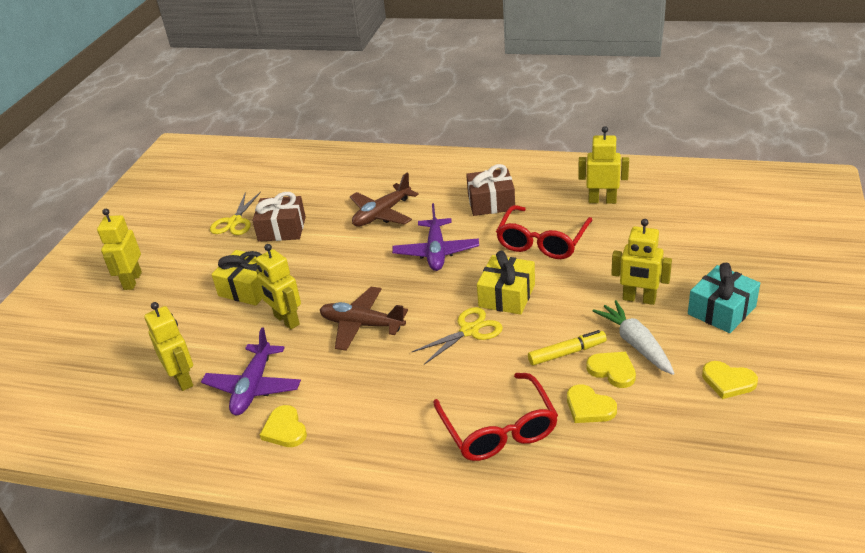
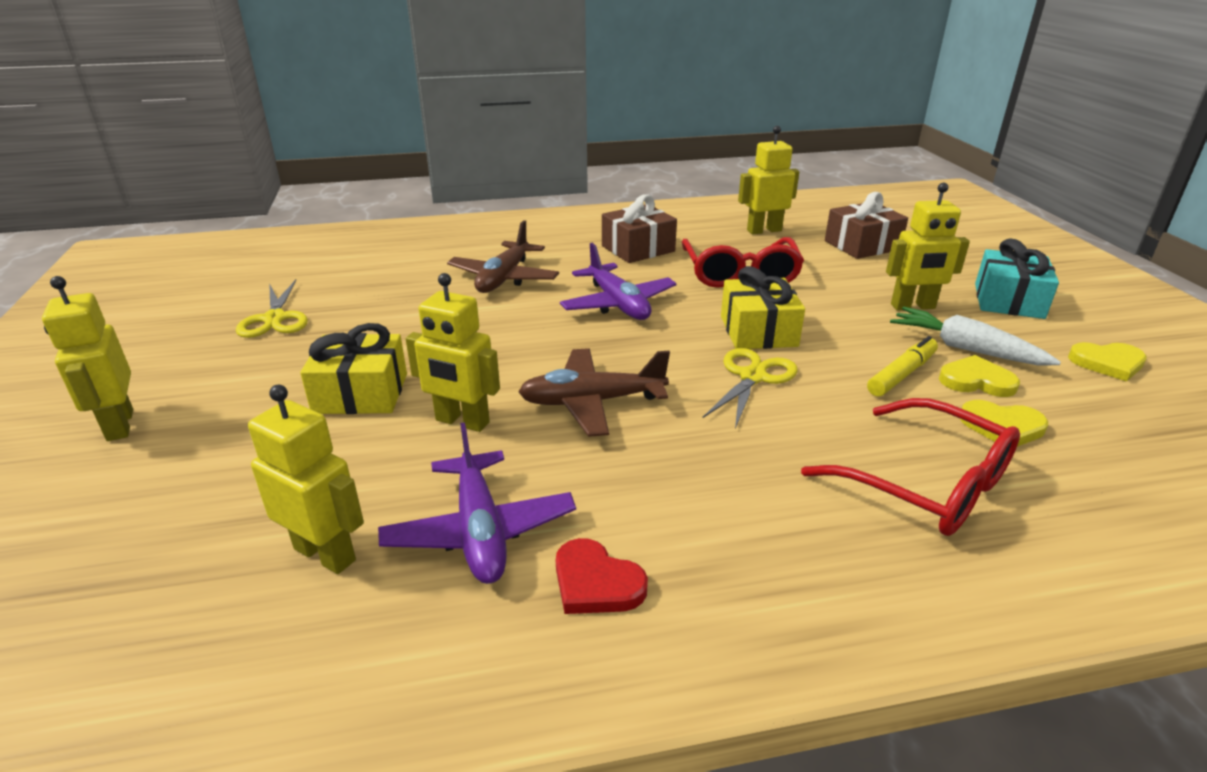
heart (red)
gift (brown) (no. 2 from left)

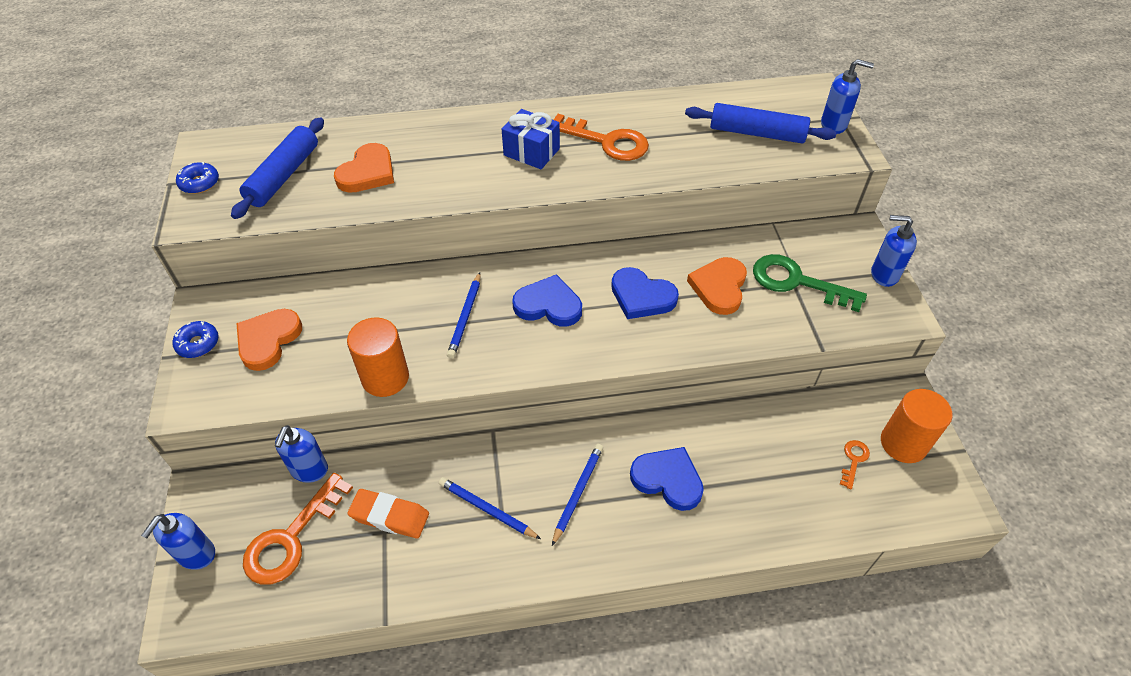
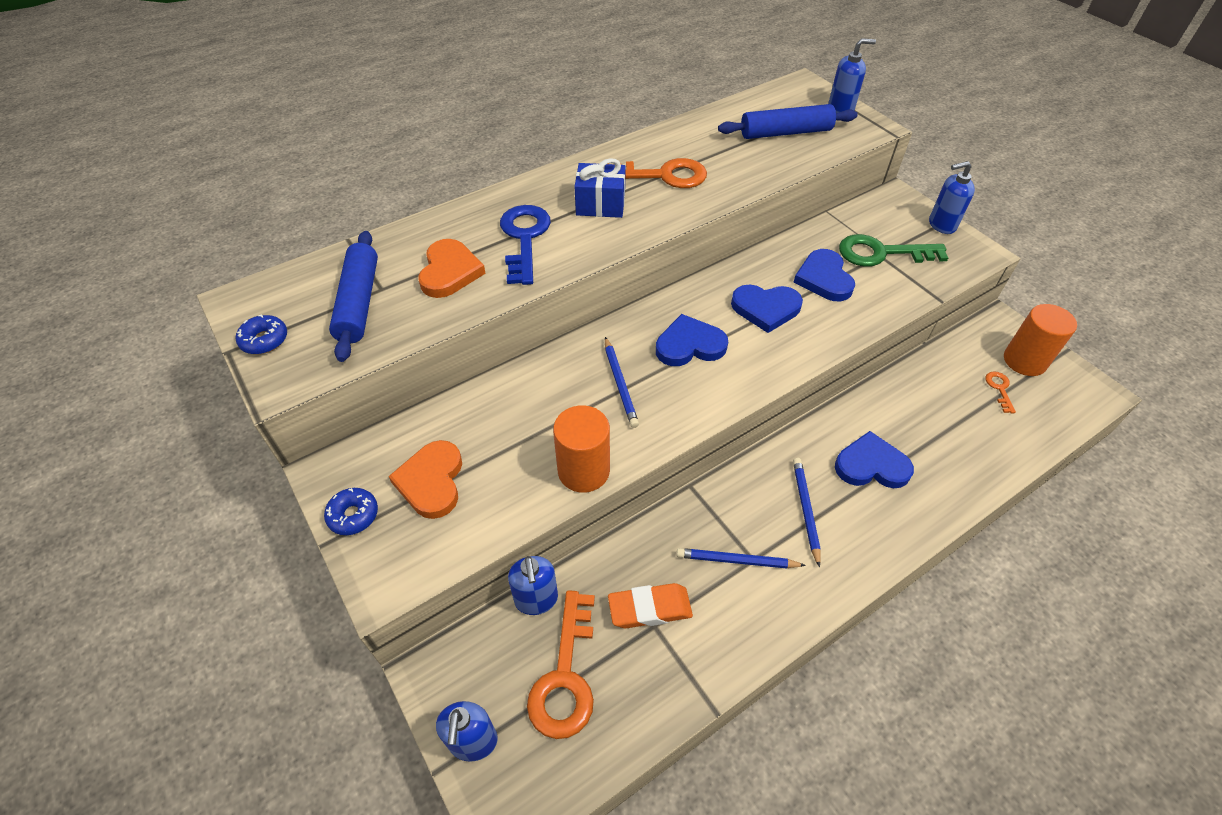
key (blue)
heart (blue) (no. 3 from left)

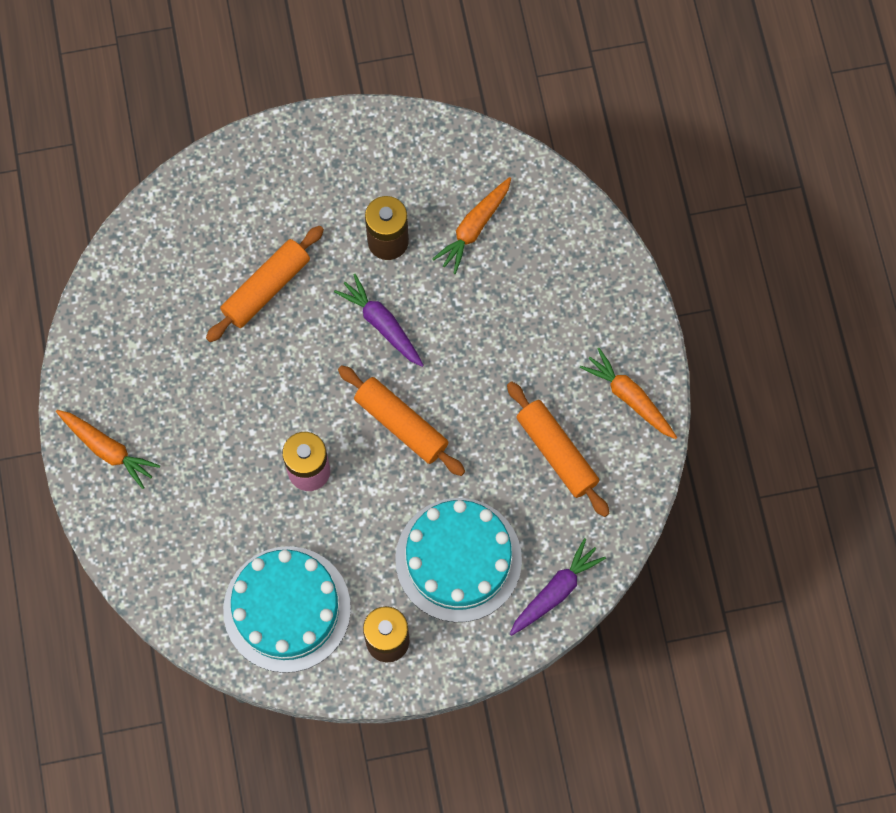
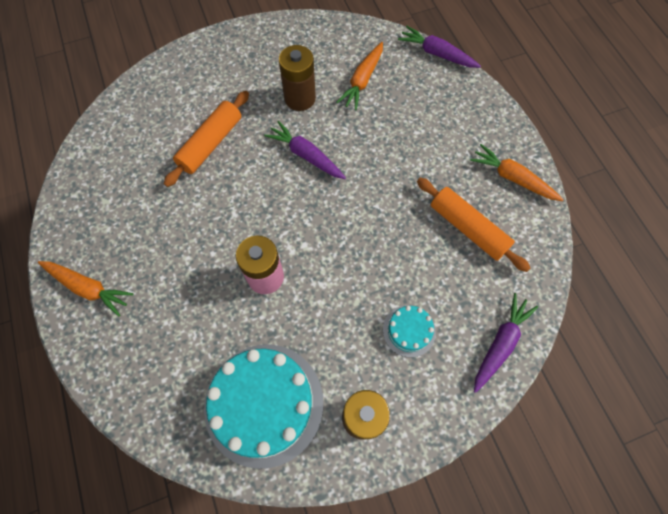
cake (turquoise) (no. 2 from left)
carrot (purple) (no. 2 from left)
rolling pin (orange) (no. 2 from left in the first image)

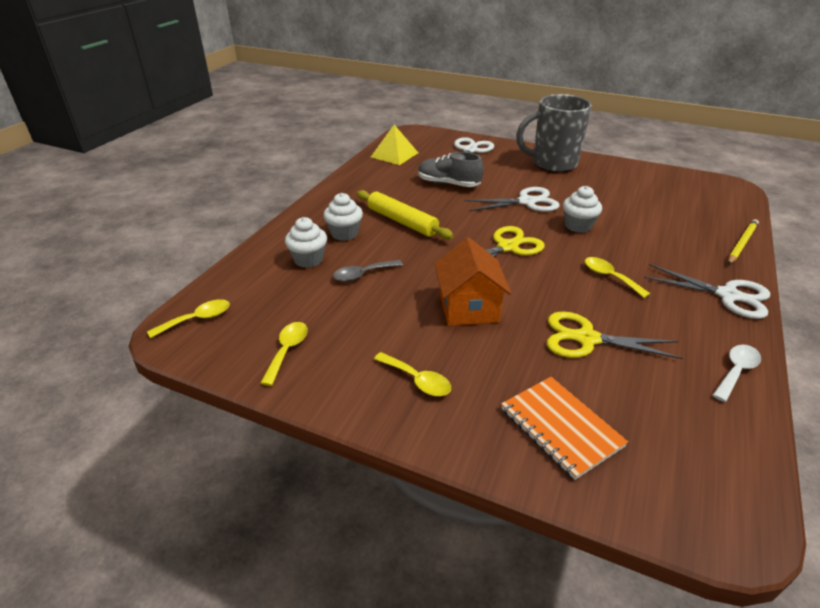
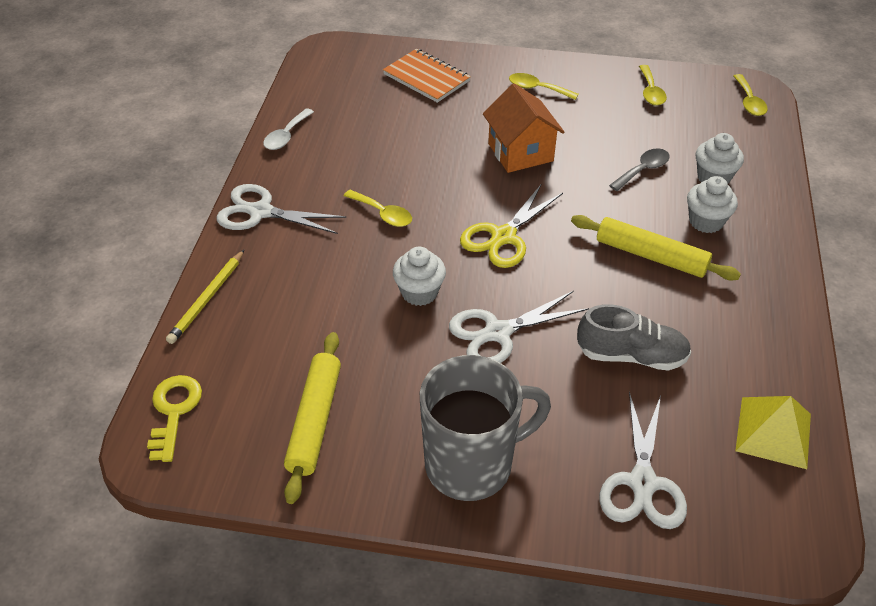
key (yellow)
rolling pin (yellow) (no. 1 from left)
spoon (yellow) (no. 4 from left)
scissors (yellow) (no. 2 from left in the first image)

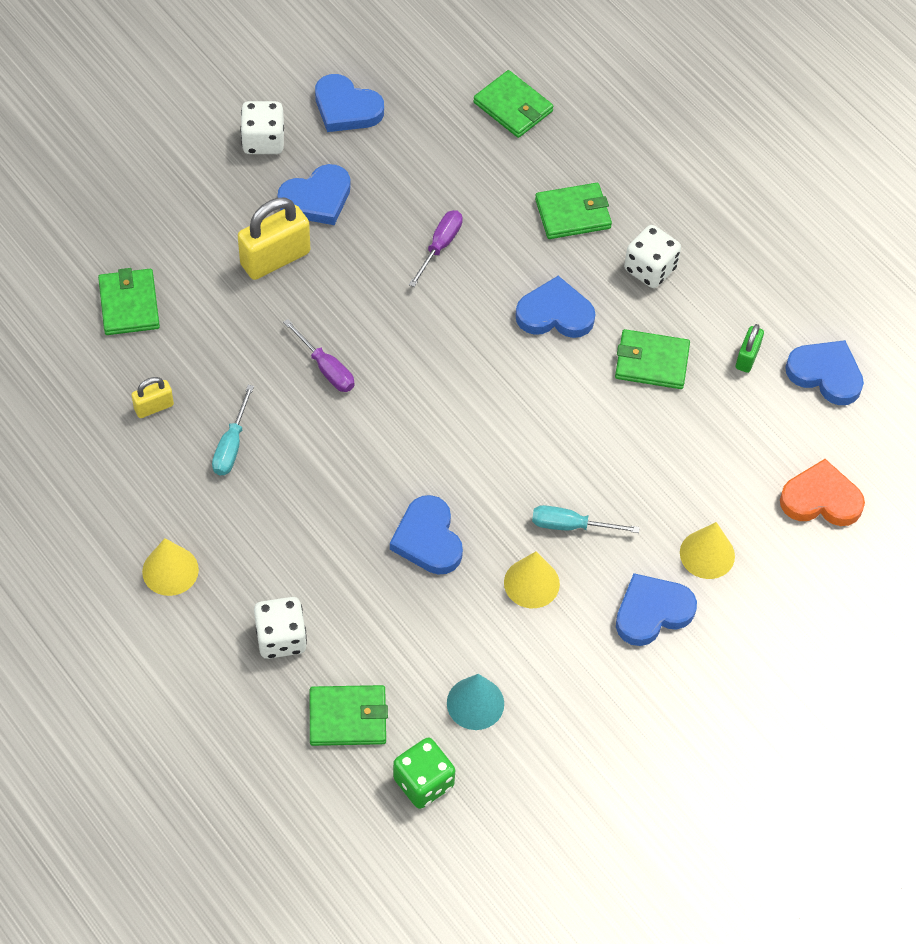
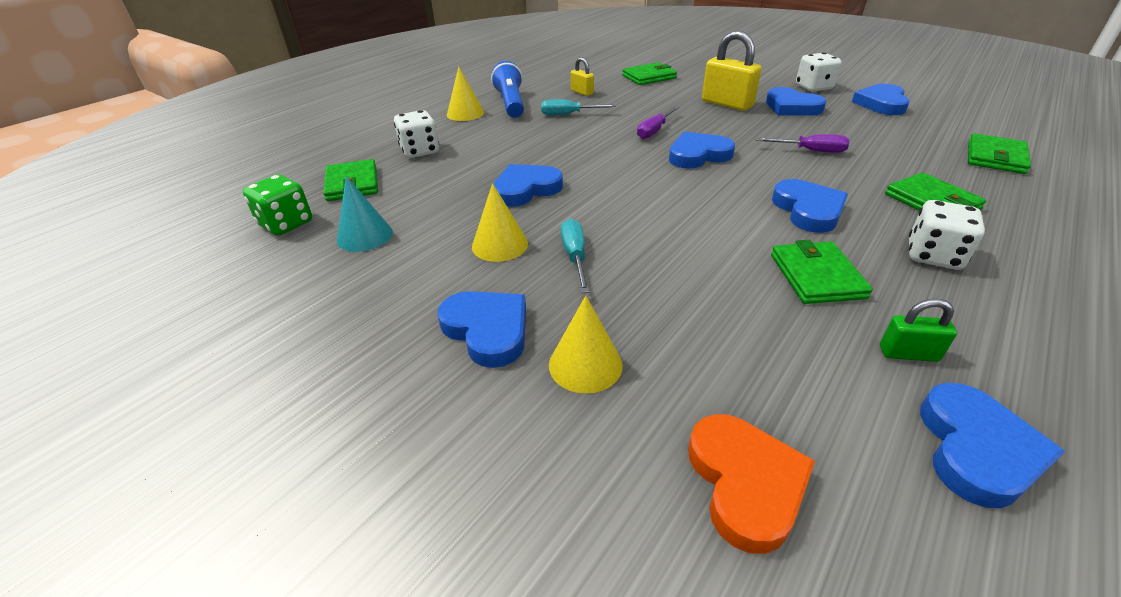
flashlight (blue)
heart (blue) (no. 3 from left)

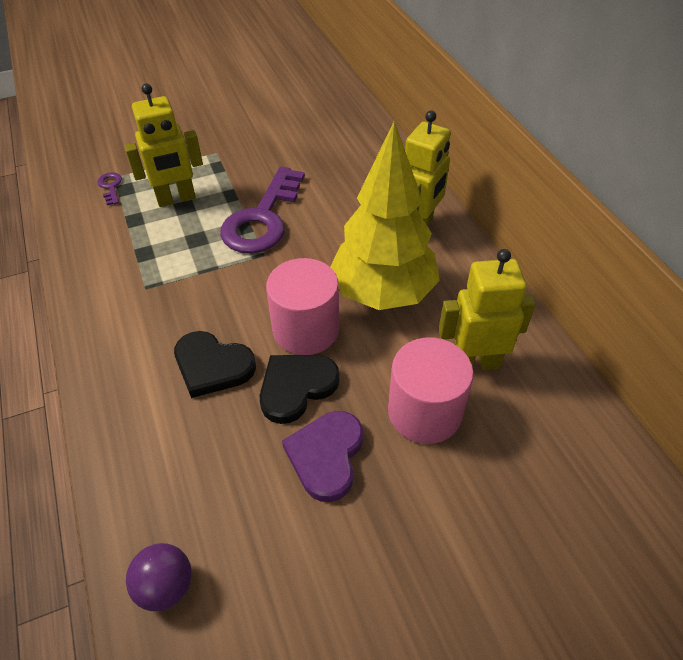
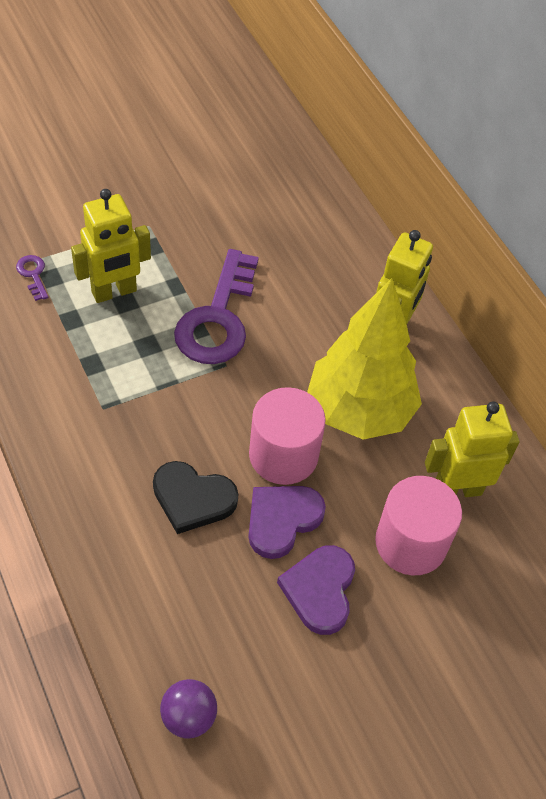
heart (purple) (no. 1 from left)

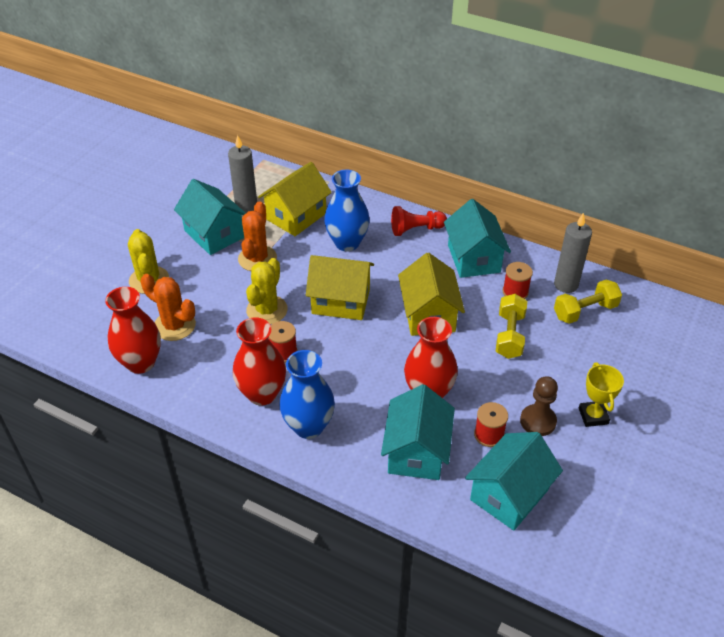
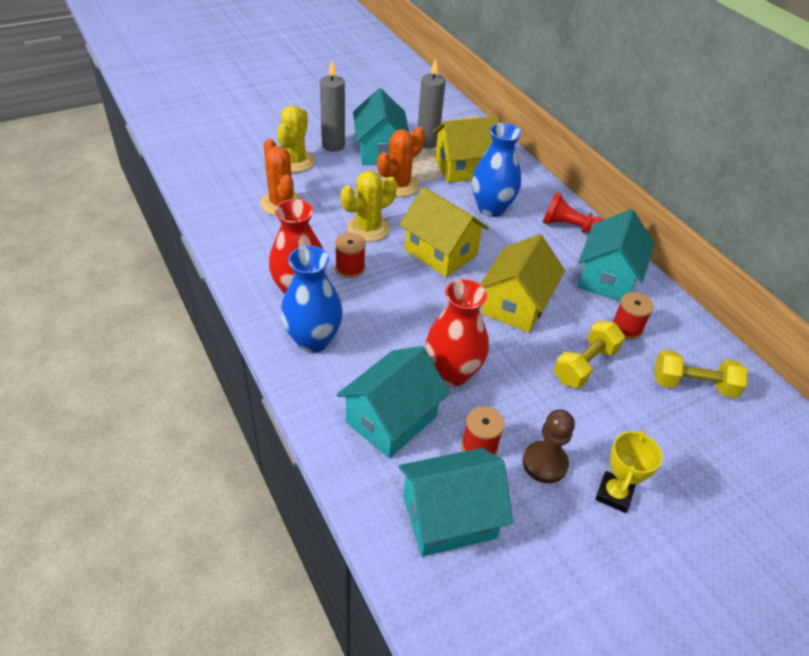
candle (grey) (no. 1 from left)
vase (red) (no. 1 from left in the first image)

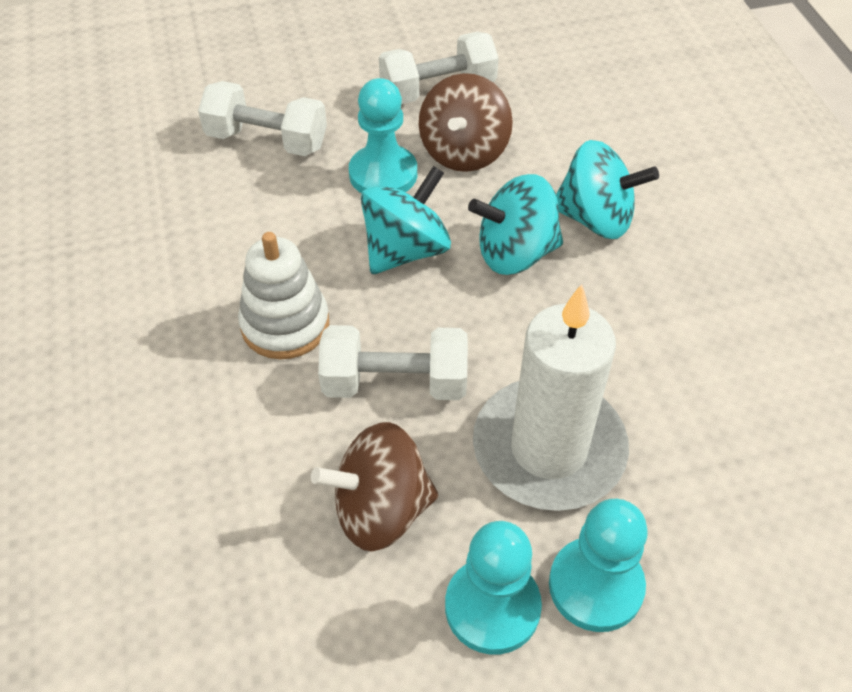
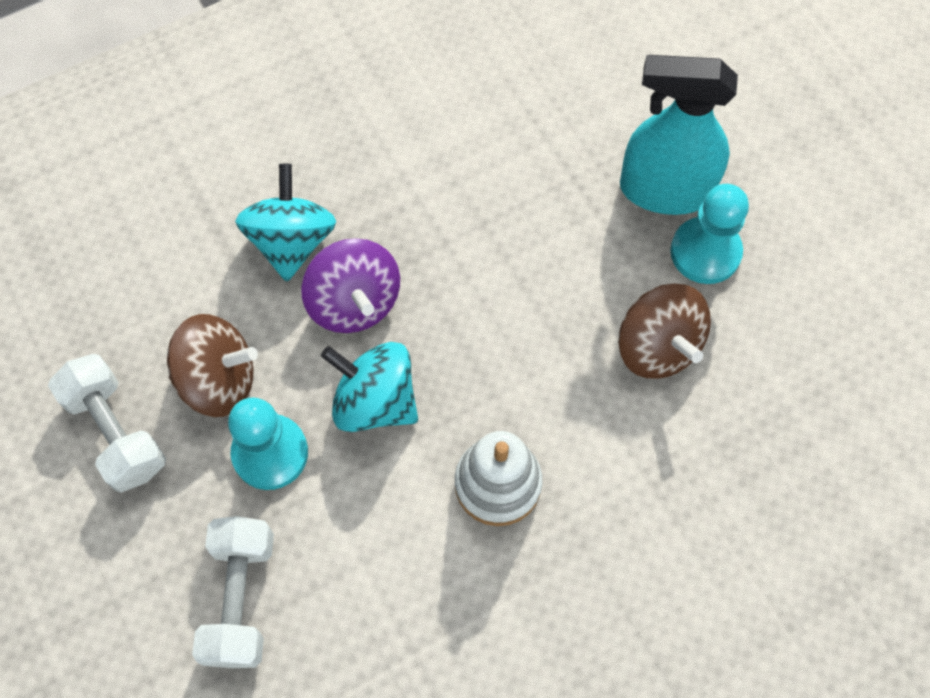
spinning top (purple)
spray bottle (turquoise)
dumbbell (white) (no. 2 from left in the first image)
candle (white)

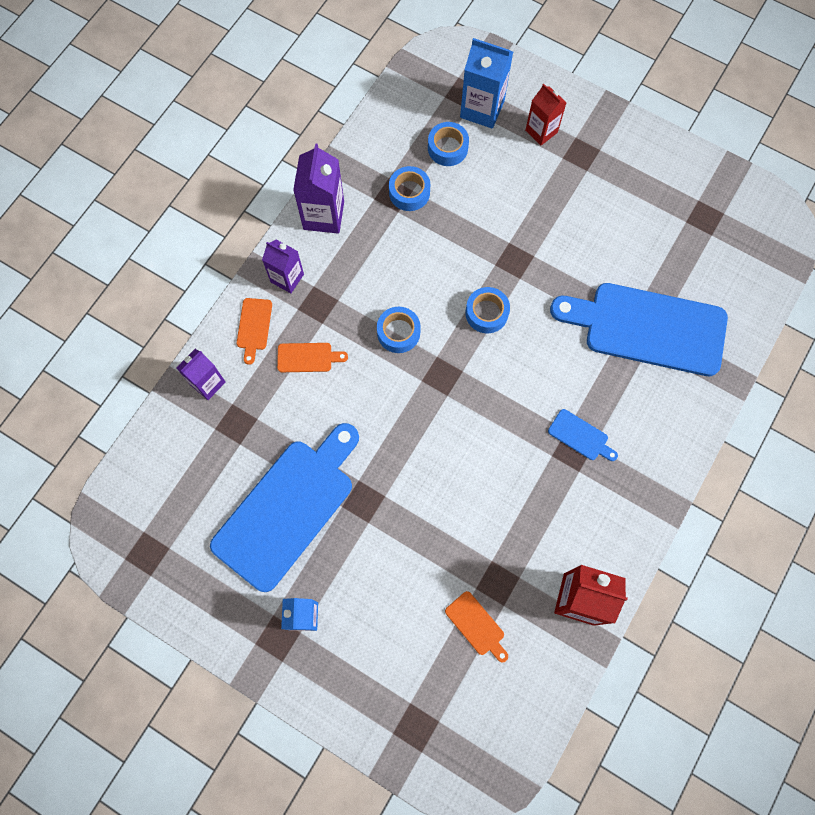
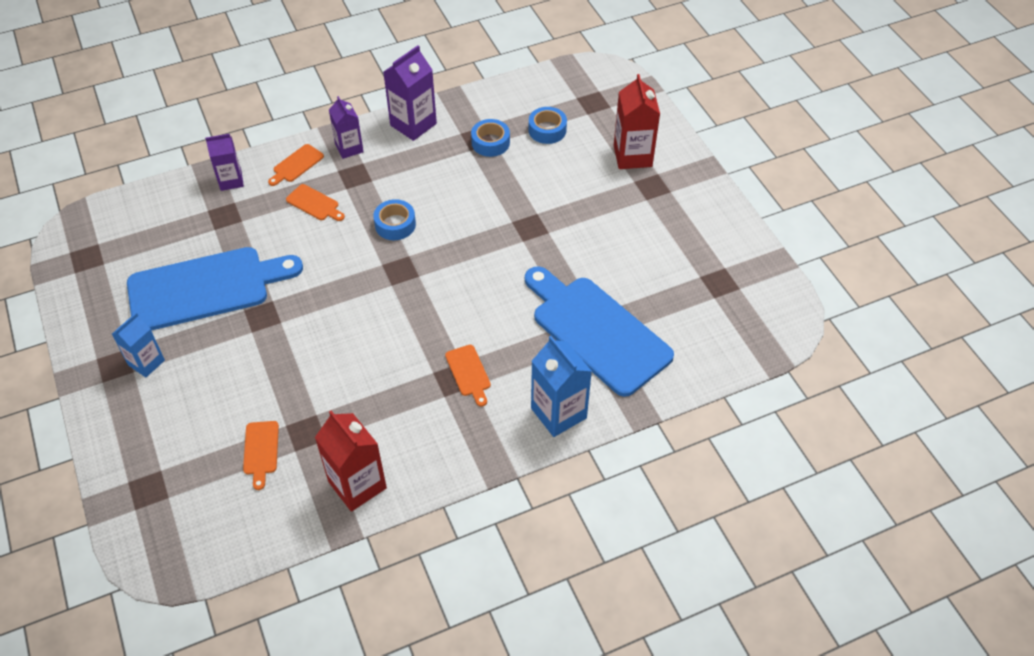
cutting board (orange) (no. 4 from left)
carton (blue) (no. 2 from left)
carton (red) (no. 2 from left)
tape (blue) (no. 4 from left in the first image)

